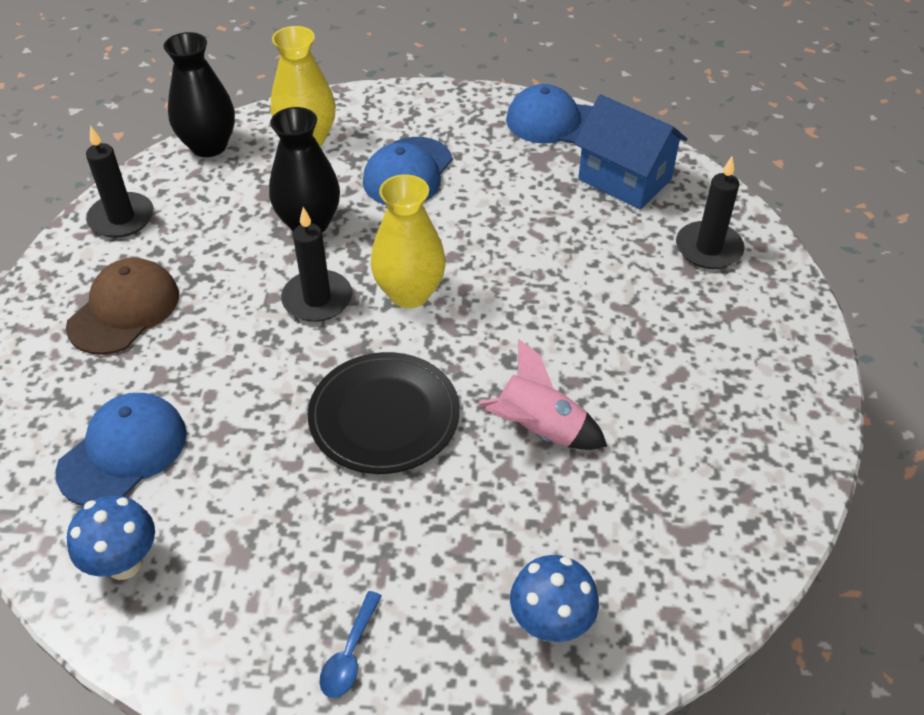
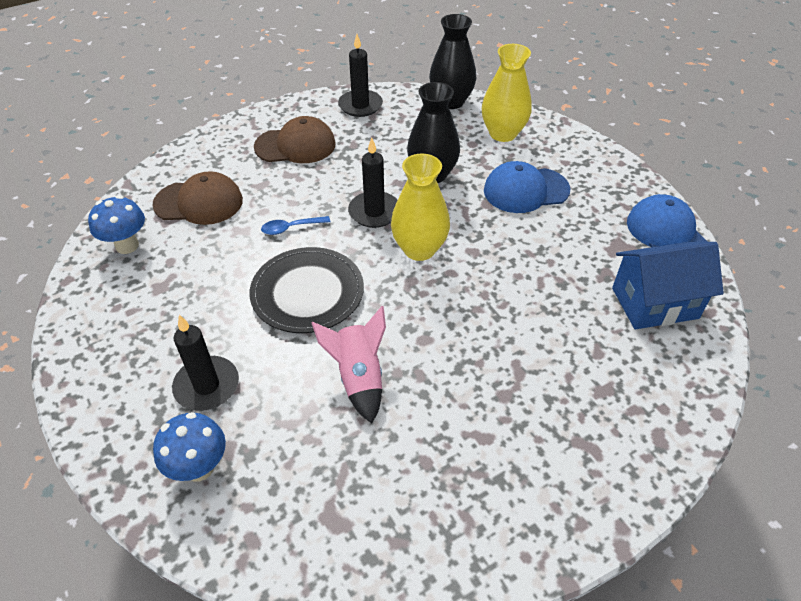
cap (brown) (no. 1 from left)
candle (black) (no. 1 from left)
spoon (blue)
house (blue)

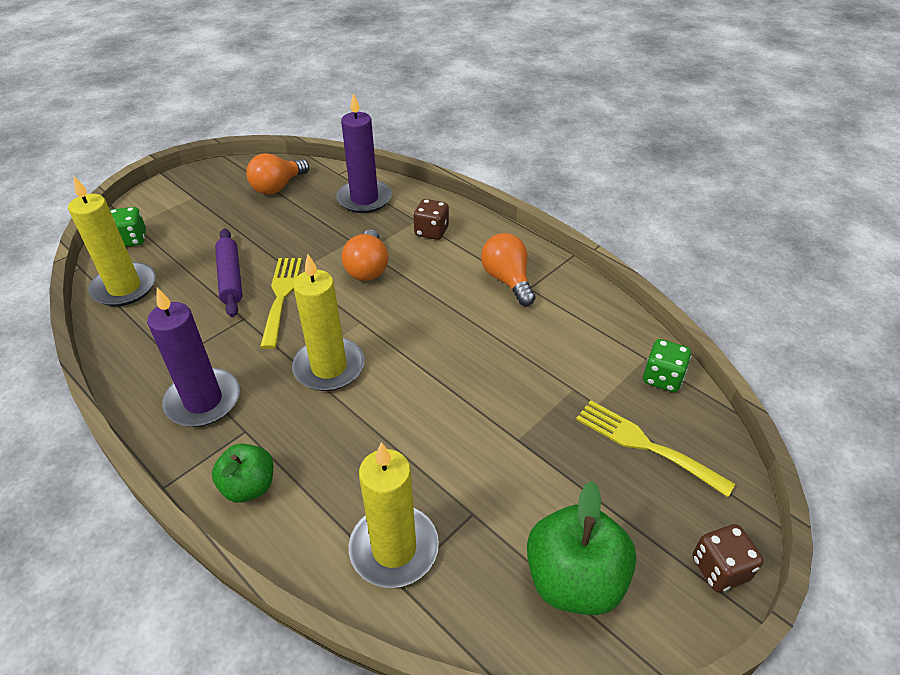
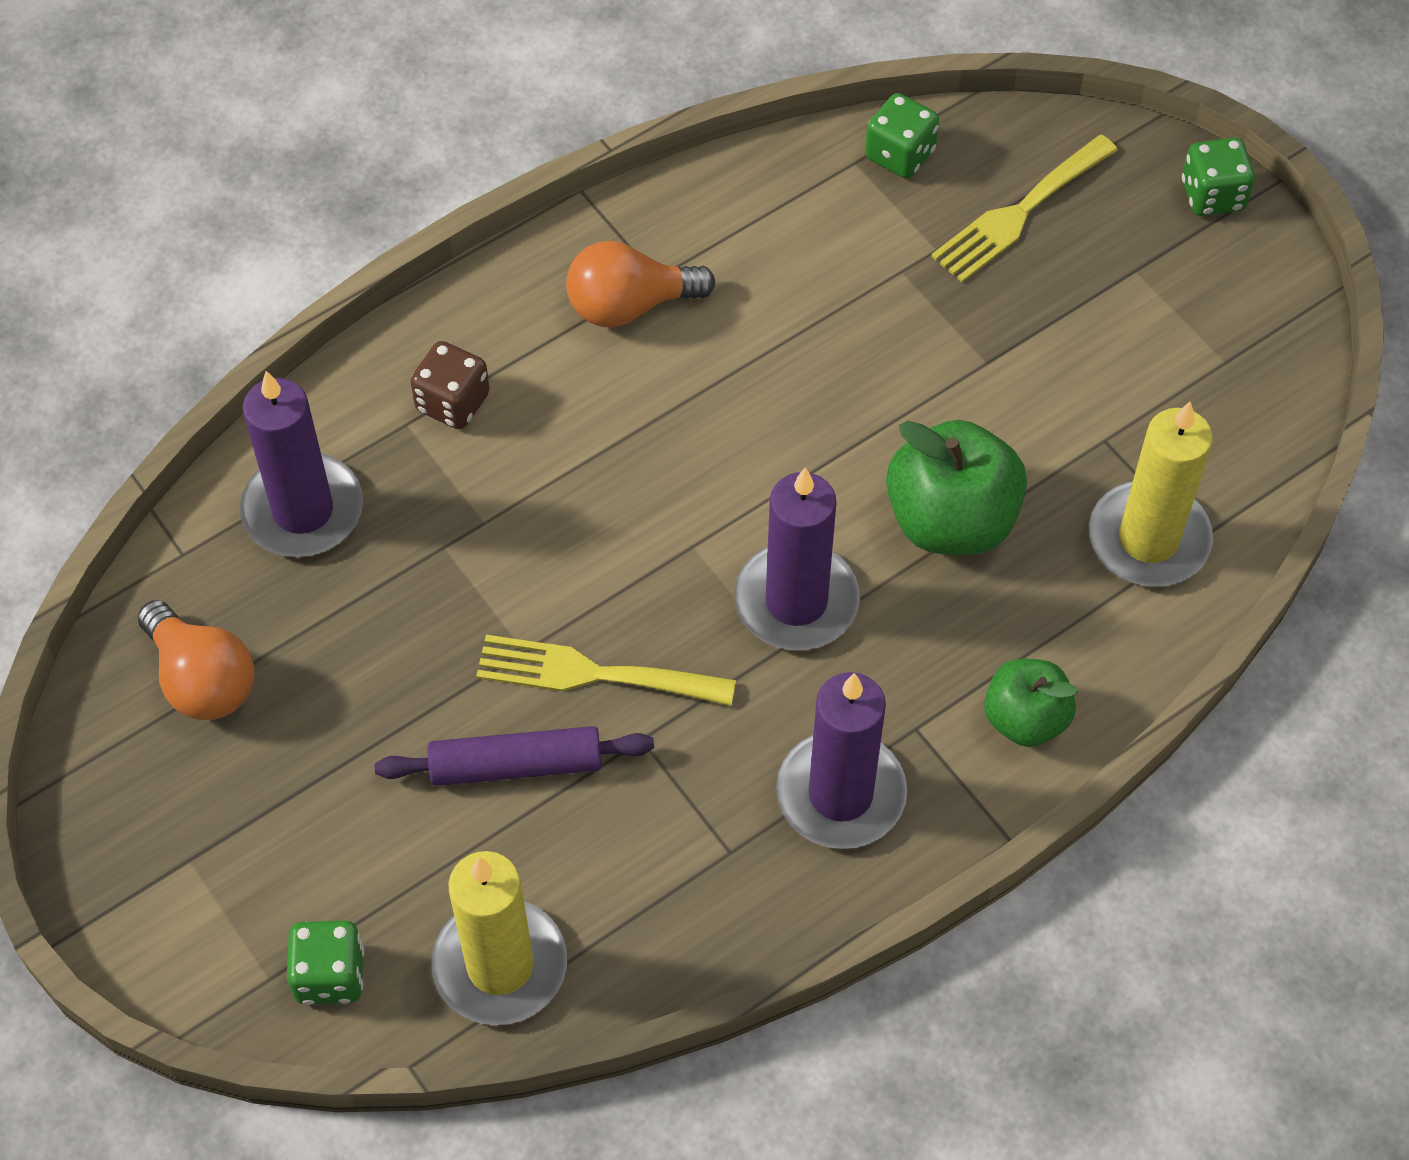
candle (purple) (no. 2 from left)
apple (green) (no. 1 from left)
dice (green) (no. 3 from left)
light bulb (orange) (no. 2 from left in the first image)

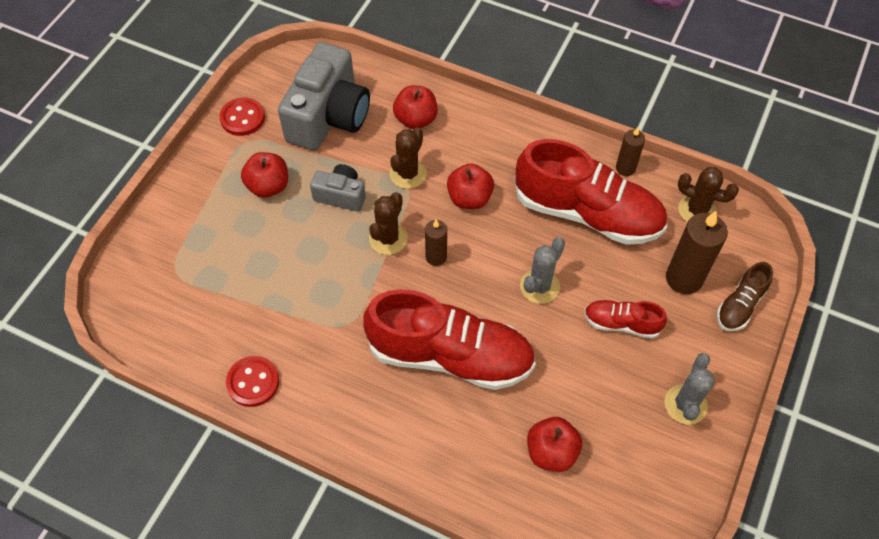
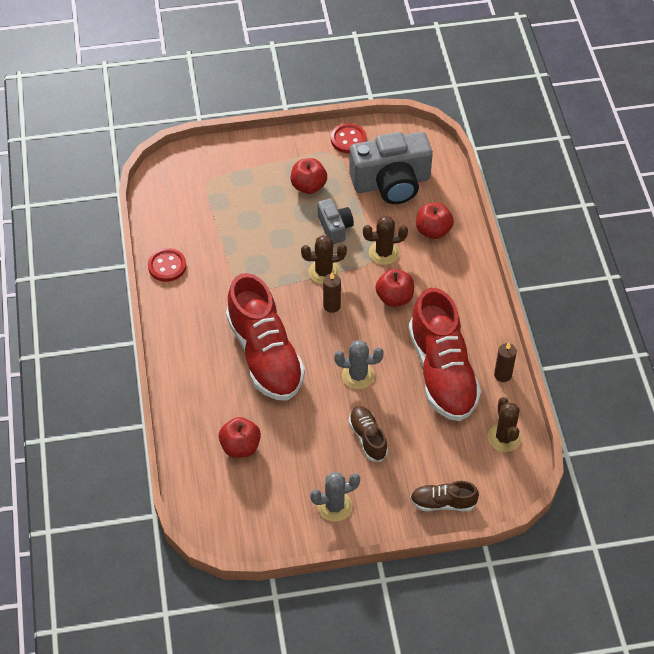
shoe (brown) (no. 1 from left)
candle (brown) (no. 3 from left in the first image)

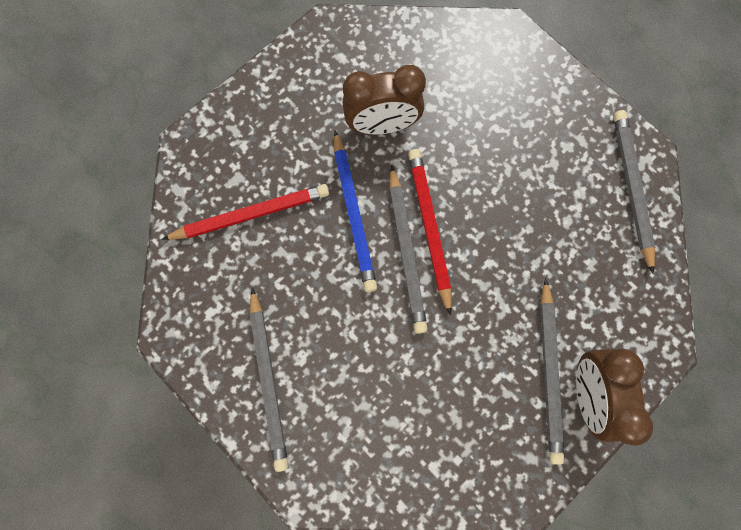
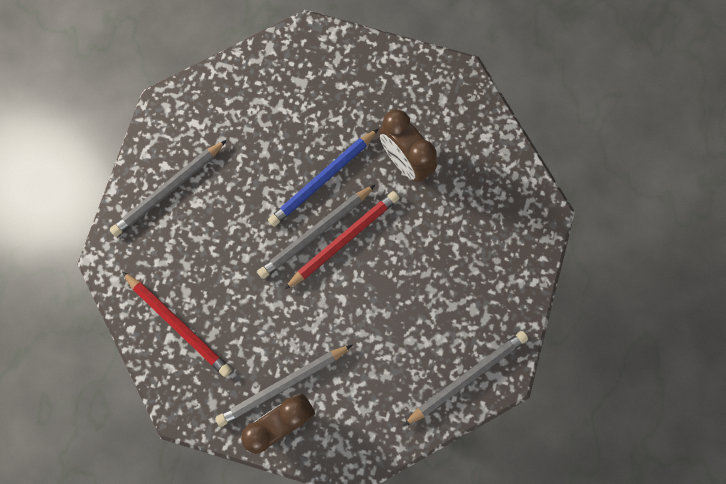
pencil (red) (no. 1 from left)

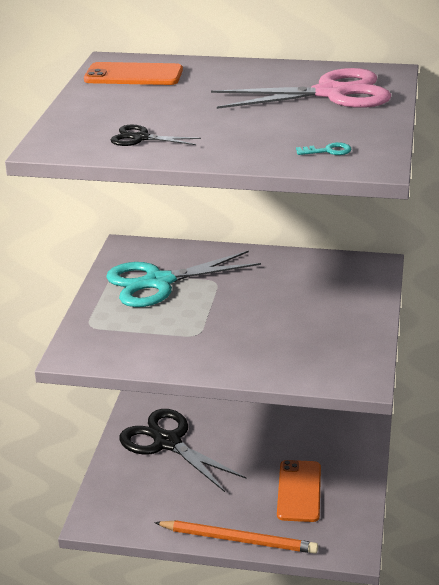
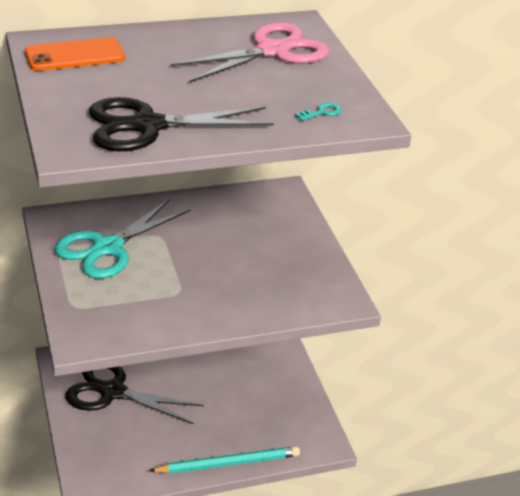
scissors (black) (no. 2 from left)
pencil (turquoise)
phone (orange) (no. 2 from left in the first image)

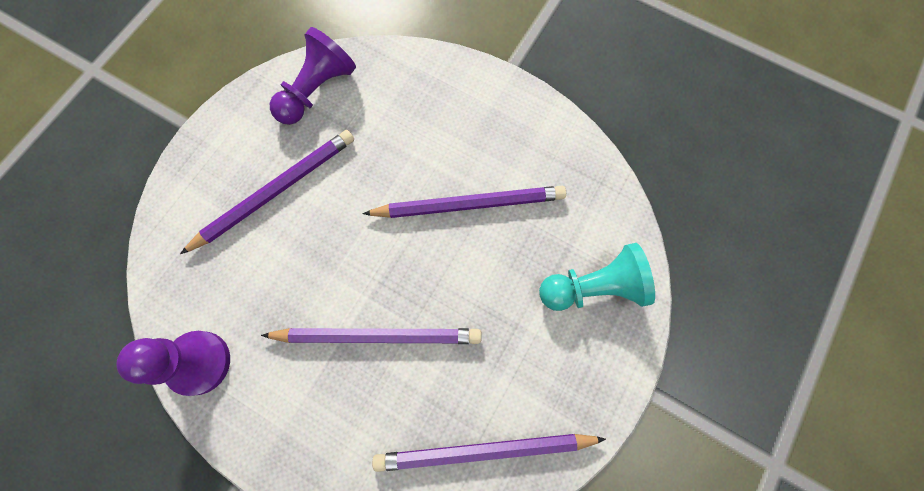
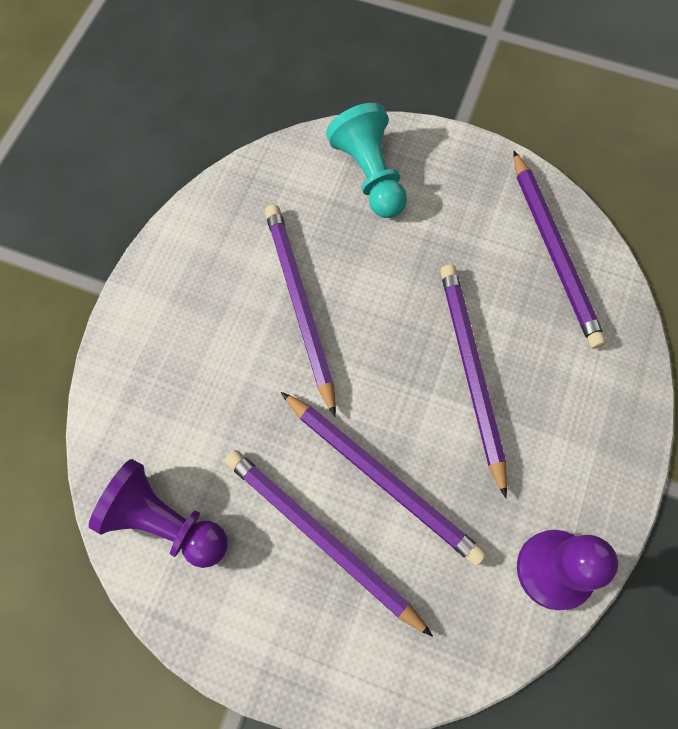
pencil (purple) (no. 3 from left)

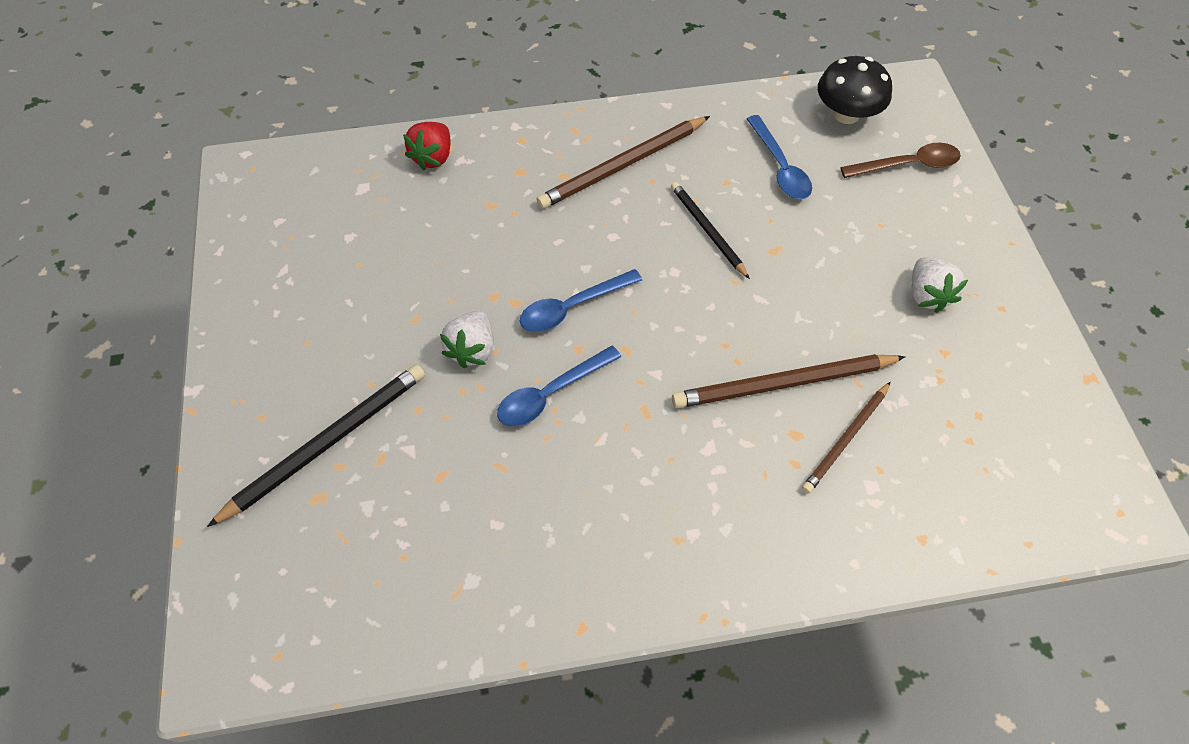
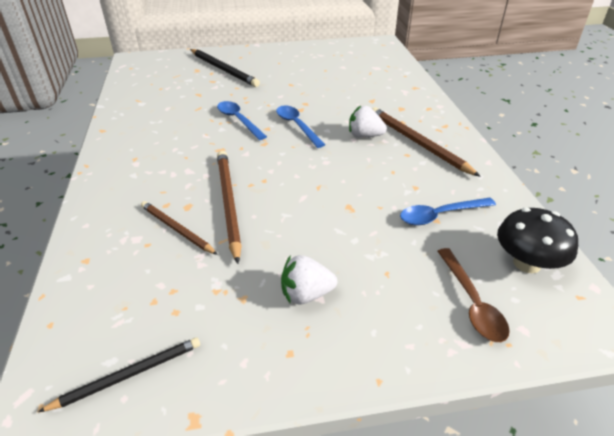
pencil (black) (no. 1 from left)
strawberry (white) (no. 2 from left)
strawberry (red)

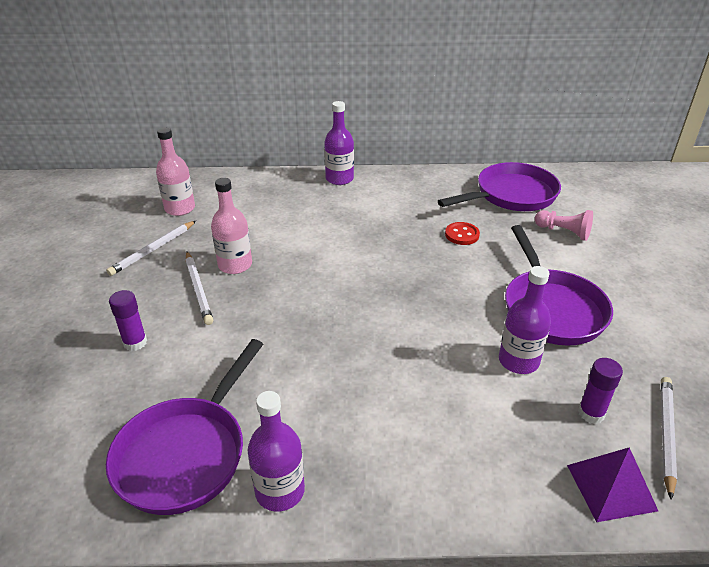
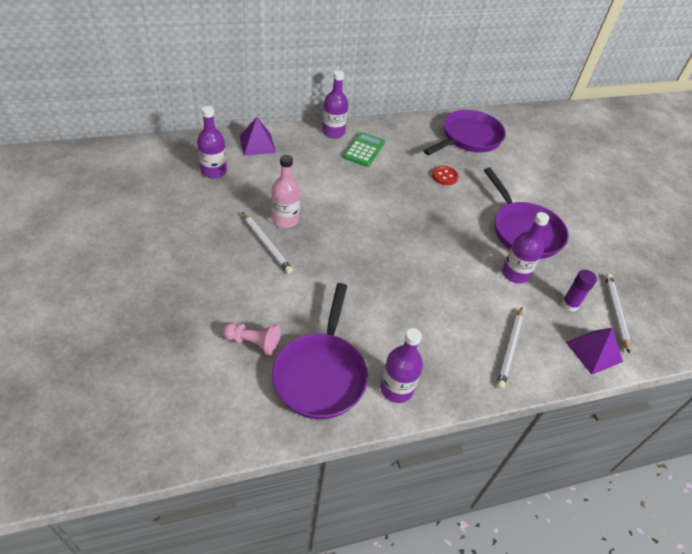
bottle (purple) (no. 1 from left)
pawn (pink)
pyramid (purple) (no. 1 from left)
calculator (green)
pencil (white) (no. 2 from left)
glue stick (purple) (no. 1 from left in the first image)

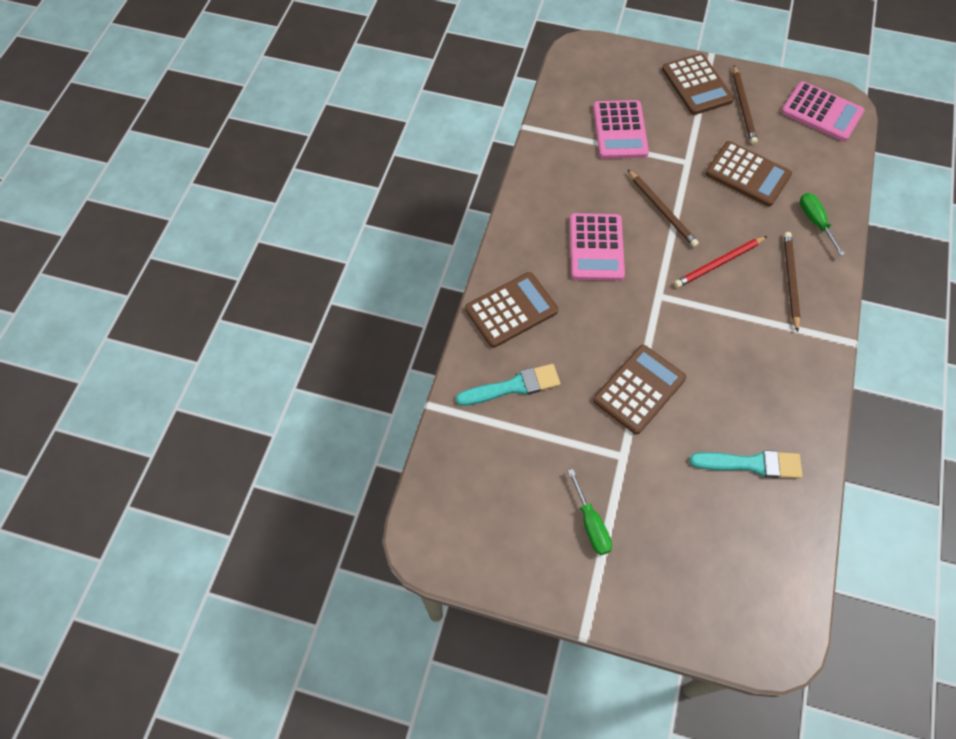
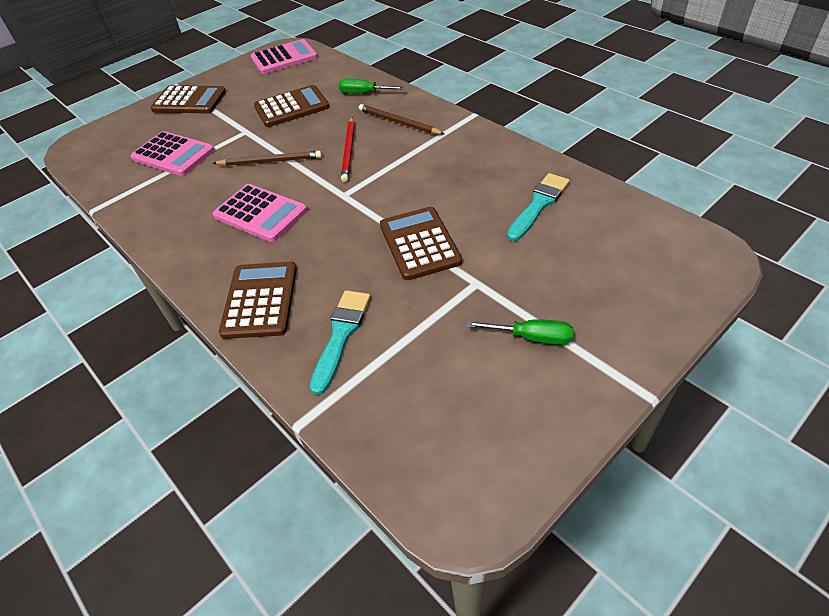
pencil (brown) (no. 2 from left in the first image)

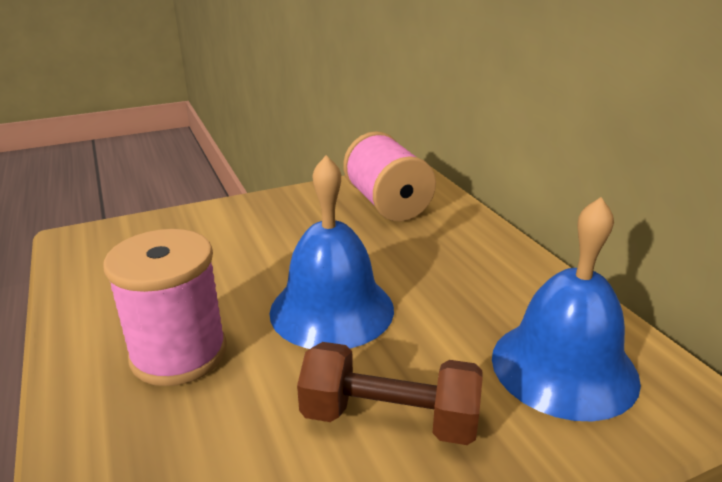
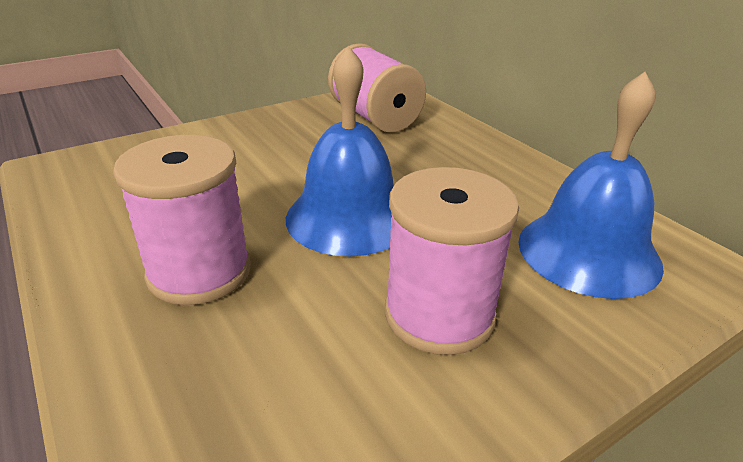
spool (pink) (no. 3 from left)

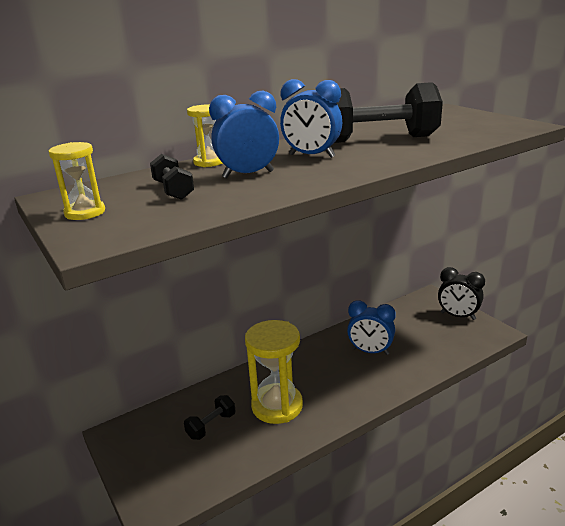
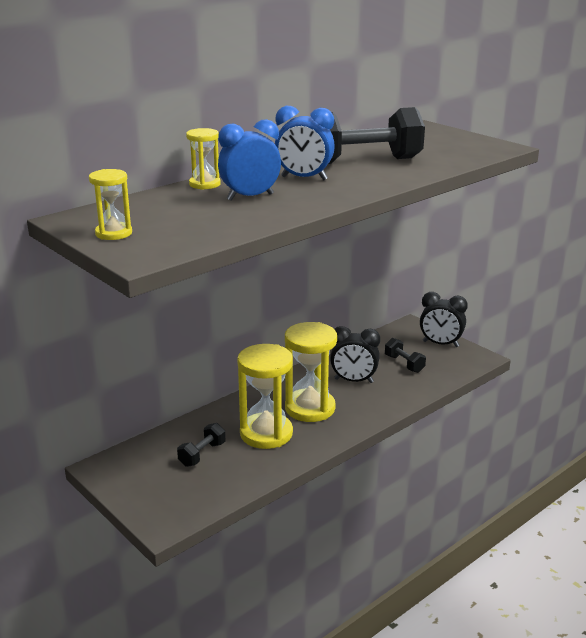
hourglass (yellow) (no. 4 from left)
clock (black) (no. 1 from left)
dumbbell (black) (no. 3 from left)

